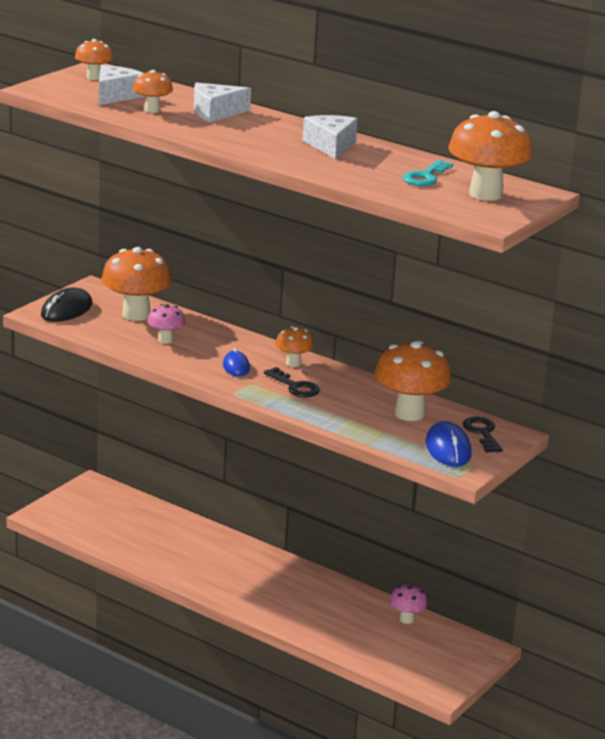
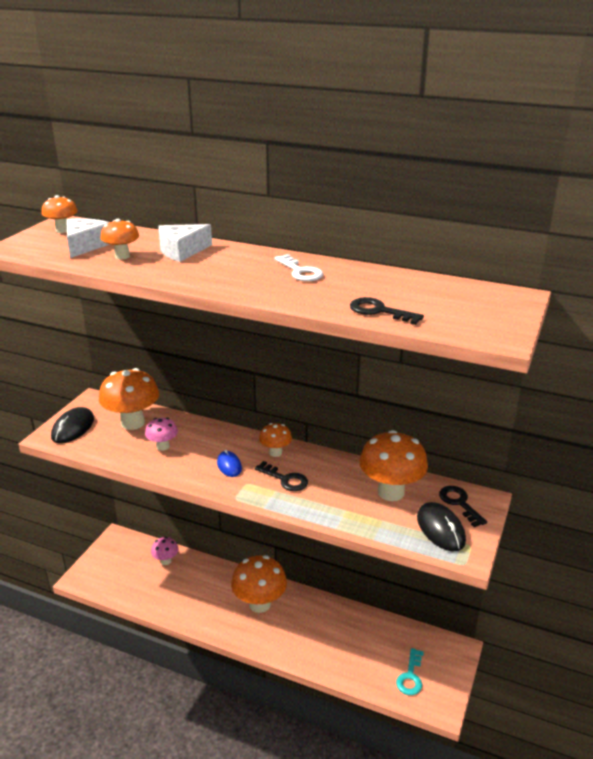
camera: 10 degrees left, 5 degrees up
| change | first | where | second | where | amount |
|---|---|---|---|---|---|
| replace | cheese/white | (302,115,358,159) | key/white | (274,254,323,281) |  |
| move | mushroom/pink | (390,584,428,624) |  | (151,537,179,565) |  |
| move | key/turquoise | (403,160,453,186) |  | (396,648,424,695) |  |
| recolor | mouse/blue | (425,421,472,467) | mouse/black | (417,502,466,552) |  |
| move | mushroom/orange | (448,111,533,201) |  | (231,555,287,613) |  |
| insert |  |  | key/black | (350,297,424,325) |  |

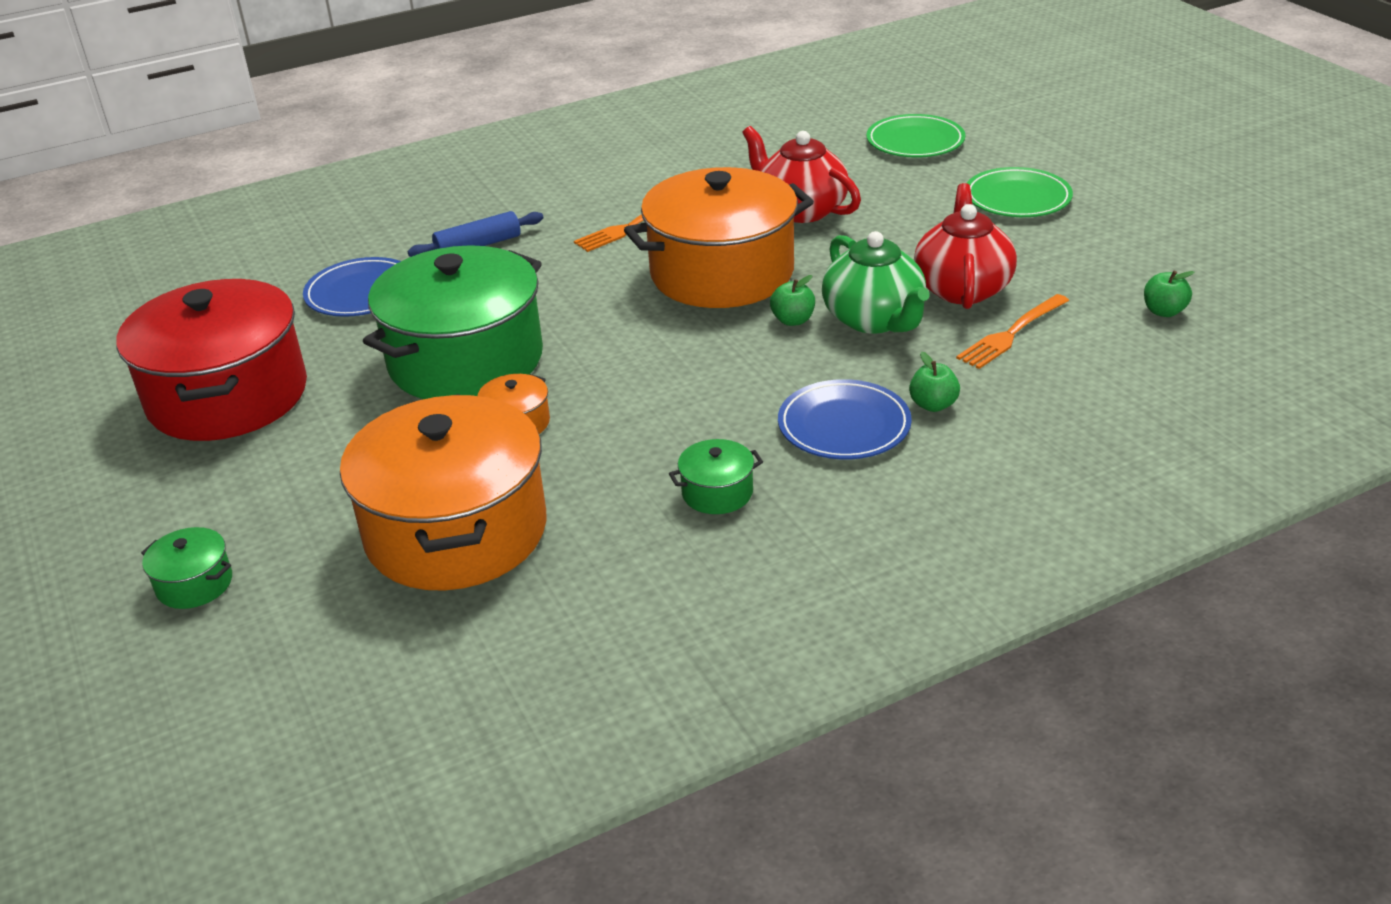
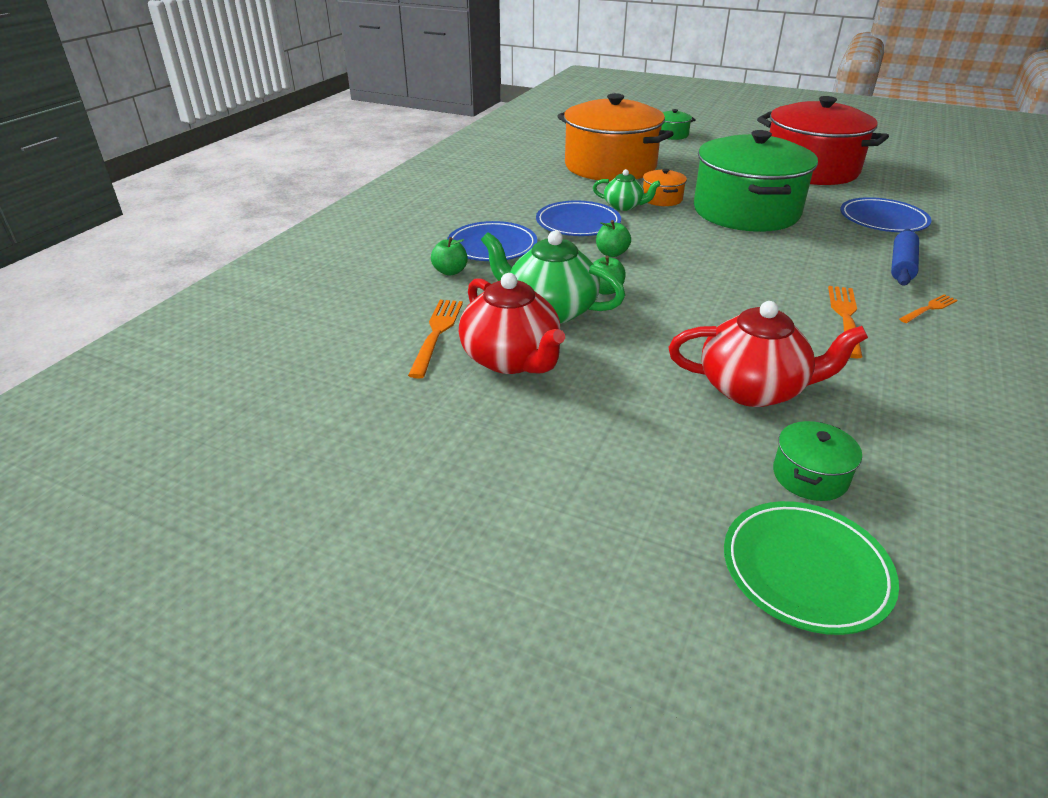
camera: 140 degrees right, 0 degrees up
| change | first | where | second | where | amount |
|---|---|---|---|---|---|
| delete | pot/orange | (624,167,814,308) |  |  |  |
| move | pot/green | (669,439,763,514) |  | (773,421,862,501) |  |
| delete | plate/green | (967,167,1073,217) |  |  |  |
| move | apple/green | (1144,271,1194,317) |  | (596,220,631,257) |  |
| insert |  |  | plate/blue | (536,200,621,236) |  |
| insert |  |  | teapot/green | (593,169,661,211) |  |
| insert |  |  | fork/orange | (899,294,958,323) |  |

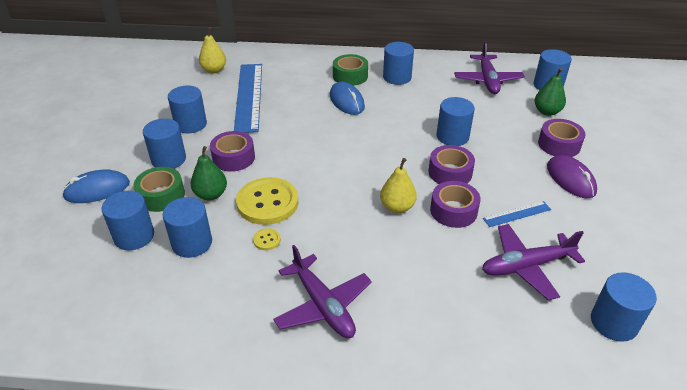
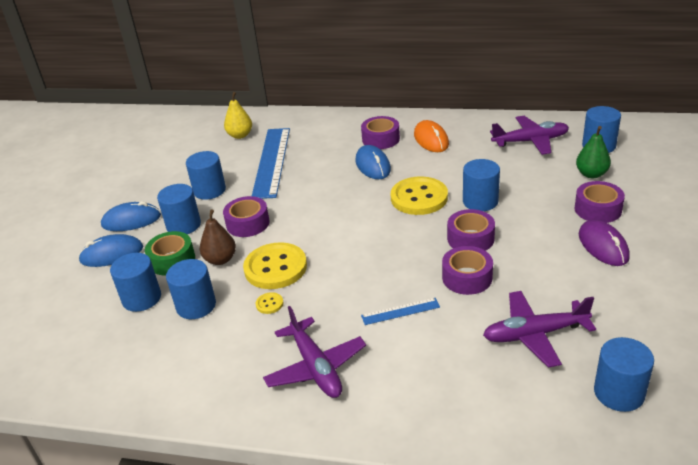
camera: 10 degrees right, 5 degrees down
| change | first | where | second | where | amount |
|---|---|---|---|---|---|
| recolor | pear/green | (191,146,227,200) | pear/brown | (200,209,236,265) |  |
| recolor | tape/green | (333,54,368,86) | tape/purple | (361,116,400,149) |  |
| delete | pear/yellow | (380,158,417,213) |  |  |  |
| replace | cylinder/blue | (383,42,414,85) | mouse/orange | (414,120,449,152) |  |
| rotate | plane/purple | (454,41,525,94) |  | (490,116,569,155) | 105 degrees counterclockwise |
| move | ruler/blue | (483,201,551,227) |  | (361,298,440,325) |  |
| insert |  |  | mouse/blue | (101,201,161,231) |  |
| insert |  |  | button/yellow | (391,176,448,215) |  |

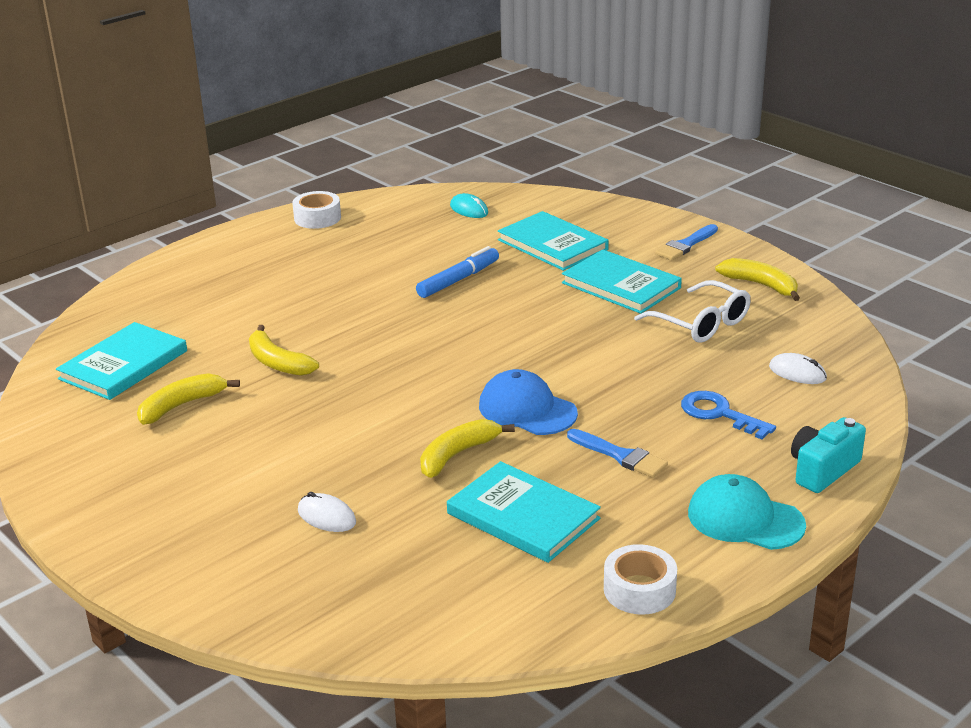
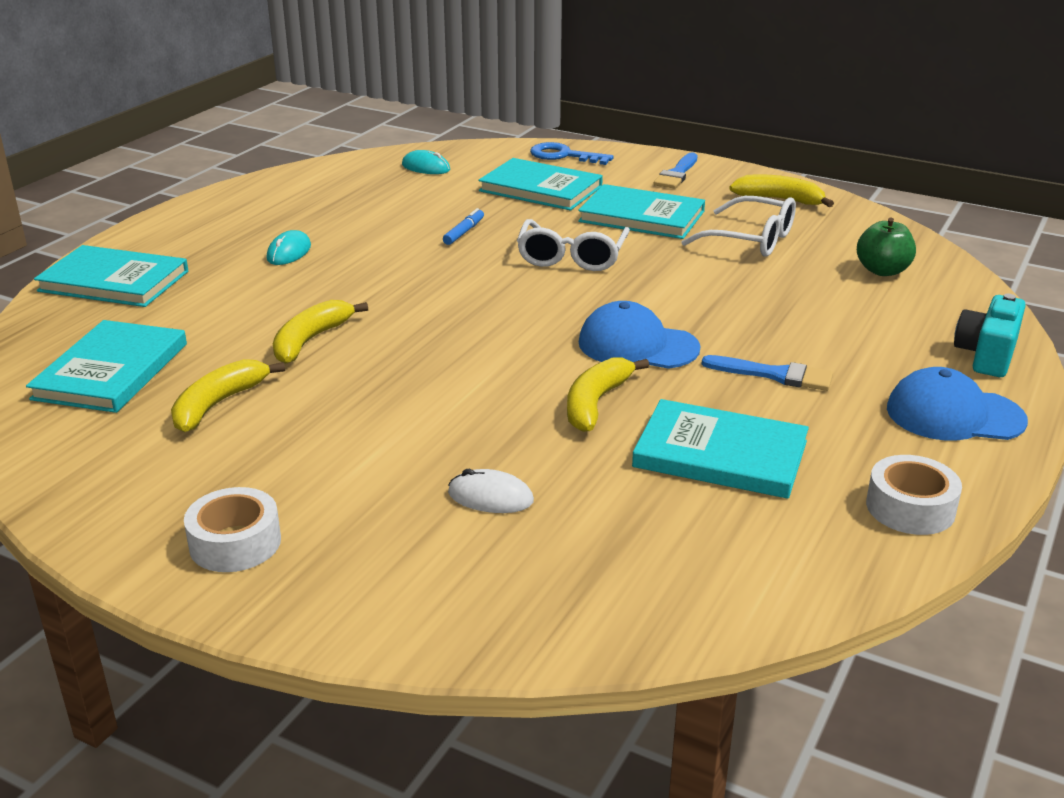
camera: 20 degrees left, 0 degrees up
| change | first | where | second | where | amount |
|---|---|---|---|---|---|
| rotate | banana/yellow | (249,325,319,376) |  | (273,300,368,364) | 90 degrees clockwise |
| move | tape/white | (292,191,341,229) |  | (184,487,281,572) |  |
| resize | marker/blue | (416,246,499,298) |  | (443,208,484,245) | x0.60 |
| move | key/blue | (681,391,776,439) |  | (530,142,614,165) |  |
| recolor | cap/turquoise | (688,474,806,550) | cap/blue | (887,367,1028,441) |  |
| replace | mouse/white | (769,353,827,384) | apple/green | (857,218,916,276) |  |
| insert |  |  | book/turquoise | (34,245,188,307) |  |
| insert |  |  | mouse/turquoise | (267,230,311,265) |  |
| insert |  |  | glasses/white | (517,219,630,271) |  |

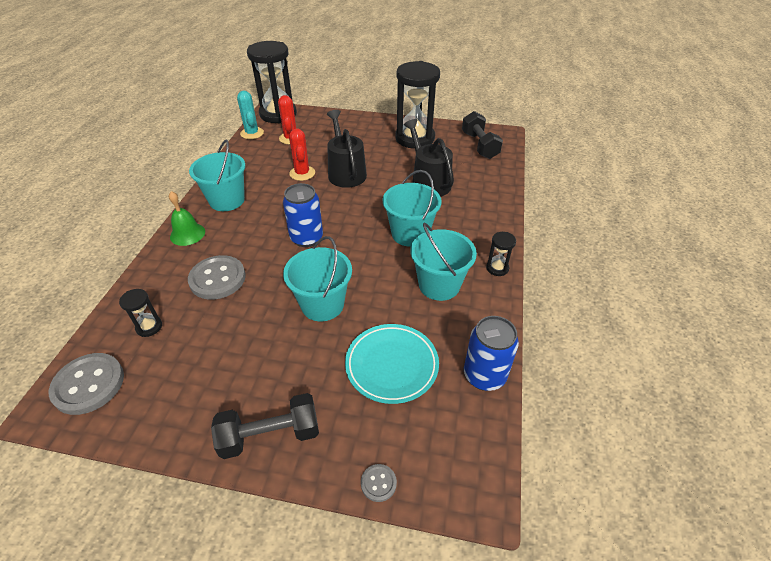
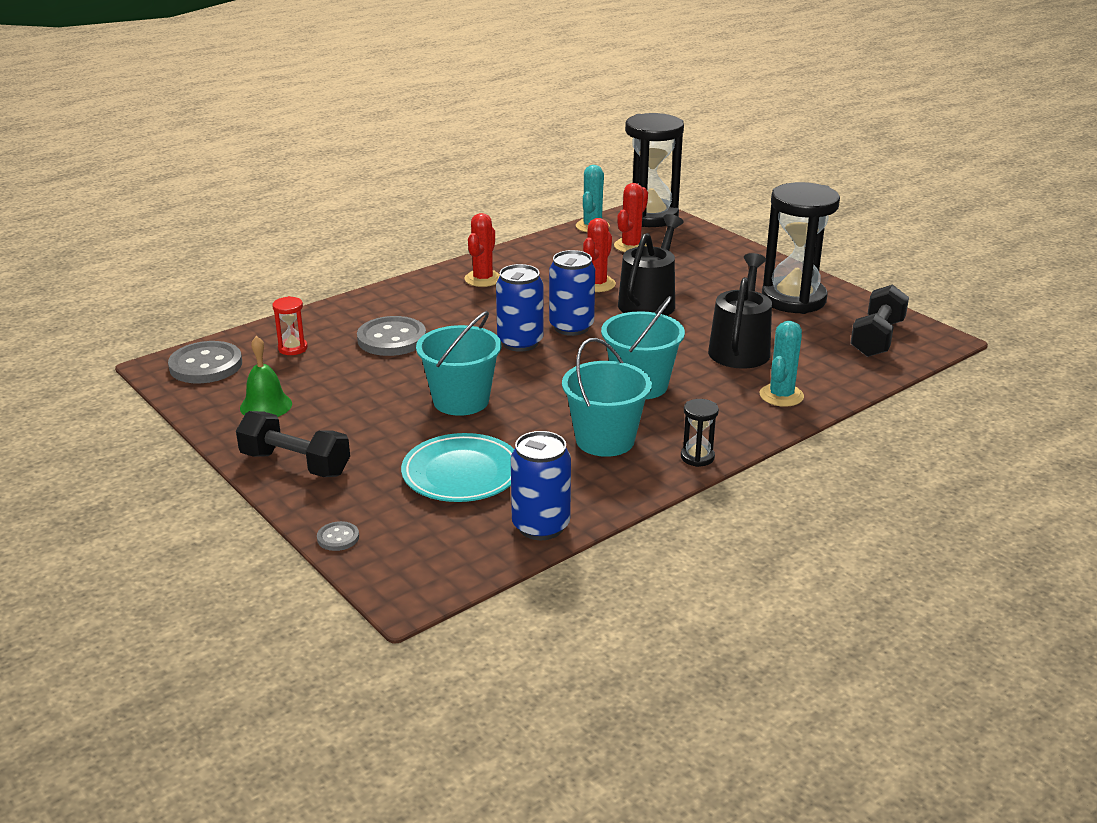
camera: 40 degrees right, 15 degrees down
| change | first | where | second | where | amount |
|---|---|---|---|---|---|
| recolor | hourglass/black | (119,289,162,337) | hourglass/red | (272,296,308,355) |  |
| move | bell/green | (169,191,205,246) |  | (240,336,292,417) |  |
| replace | bucket/turquoise | (189,140,245,211) | cactus/red | (465,213,500,287) |  |
| insert |  |  | can/blue | (549,250,595,336) |  |
| insert |  |  | cactus/turquoise | (759,321,804,407) |  |

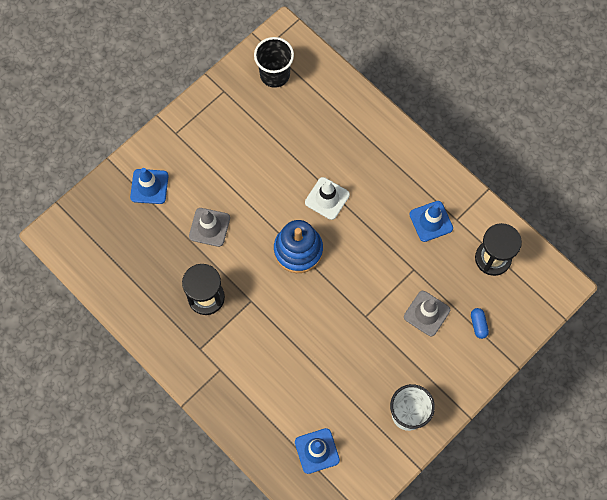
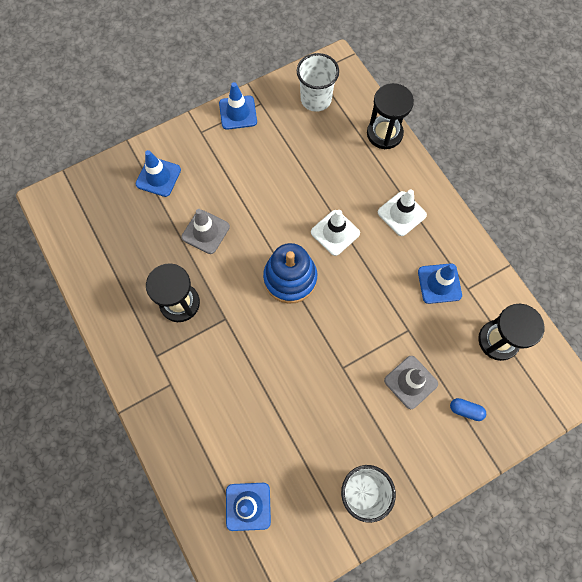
camera: 15 degrees right, 0 degrees up
| change | first | where | second | where | amount |
|---|---|---|---|---|---|
| recolor | cup/black | (254,37,294,88) | cup/white | (297,53,339,112) |  |
| rotate | capsule/blue | (471,308,489,339) |  | (450,398,486,421) | 75 degrees counterclockwise |
| insert |  |  | traffic cone/blue | (219,82,257,130) |  |
| insert |  |  | hourglass/black | (367,83,414,149) |  |
| insert |  |  | traffic cone/white | (378,189,427,236) |  |

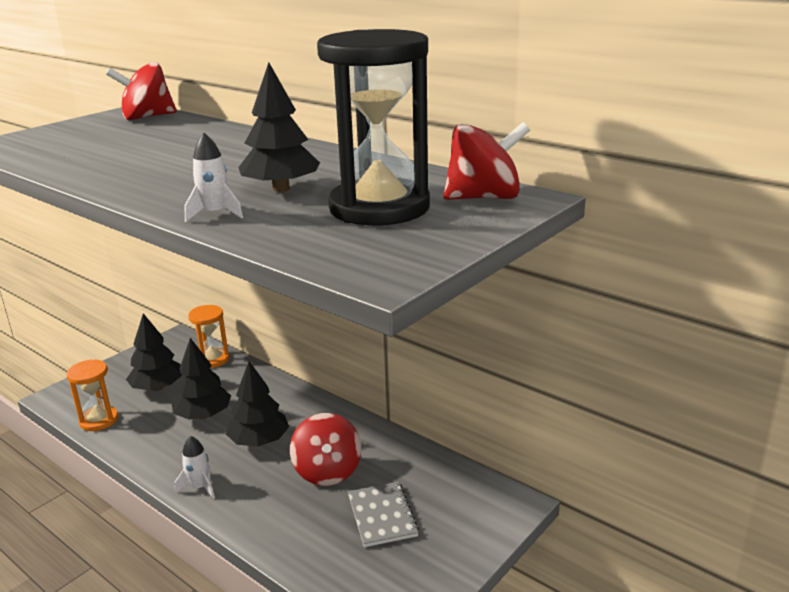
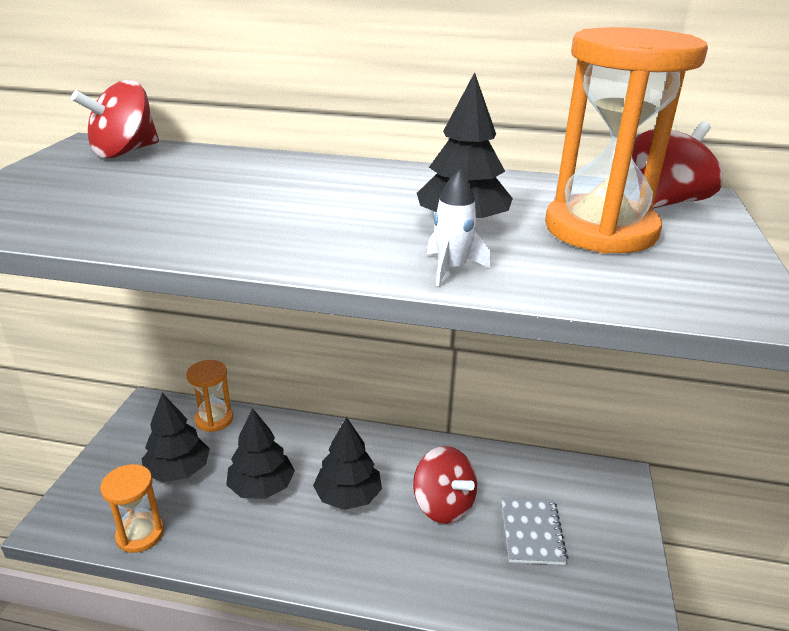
camera: 30 degrees left, 5 degrees up
| change | first | where | second | where | amount |
|---|---|---|---|---|---|
| delete | rocket/white | (174,436,215,499) |  |  |  |
| recolor | hourglass/black | (317,29,430,226) | hourglass/orange | (545,27,708,253) |  |
| rotate | notebook/grey | (348,482,419,547) |  | (501,497,568,565) | 45 degrees clockwise |

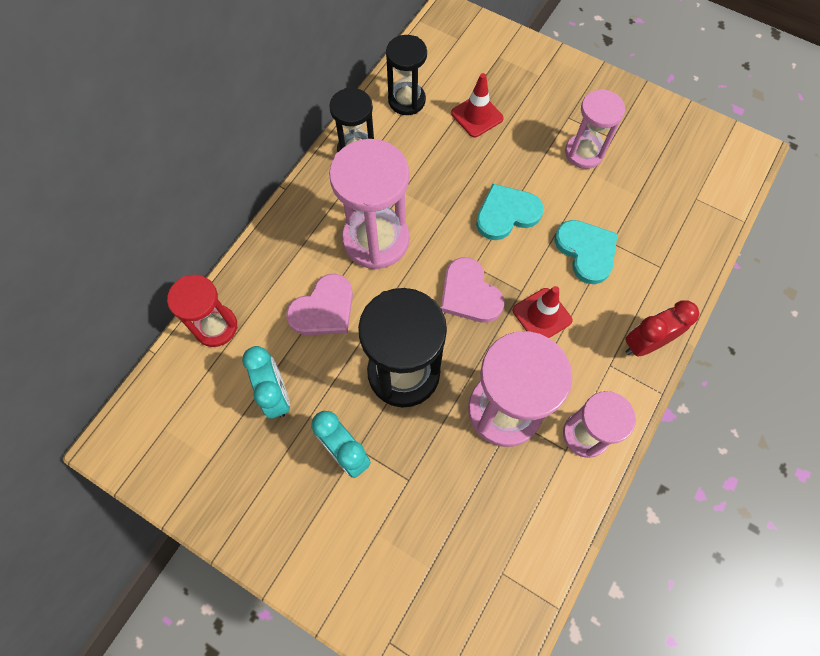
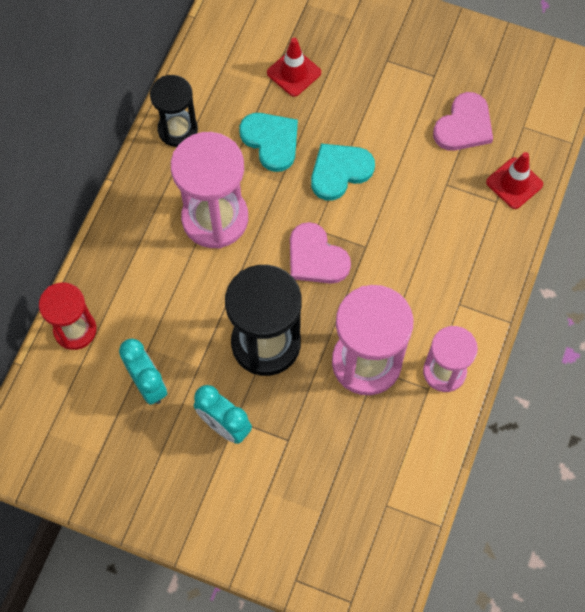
camera: 10 degrees left, 0 degrees up
| change | first | where | second | where | amount |
|---|---|---|---|---|---|
| move | heart/pink | (286,274,353,335) |  | (433,92,493,151) |  |
| delete | hourglass/black | (386,35,427,115) |  |  |  |
| move | traffic cone/red | (513,286,573,338) |  | (486,152,543,209) |  |
| move | heart/turquoise | (554,220,618,284) |  | (239,113,298,172) |  |
| delete | hourglass/pink | (565,89,625,169) |  |  |  |
| delete | clock/red | (625,300,699,357) |  |  |  |

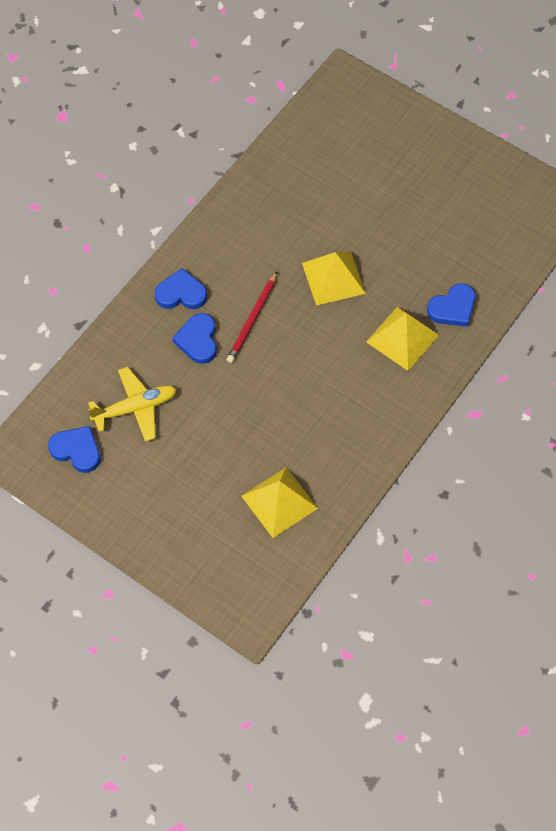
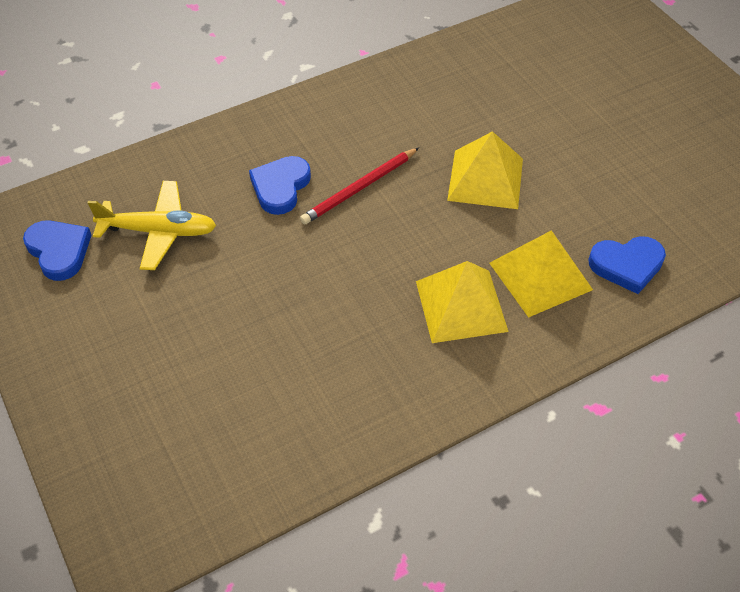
camera: 25 degrees right, 10 degrees down
| change | first | where | second | where | amount |
|---|---|---|---|---|---|
| delete | heart/blue | (154,268,207,309) |  |  |  |
| move | pyramid/yellow | (241,467,318,538) |  | (416,261,509,343) |  |

